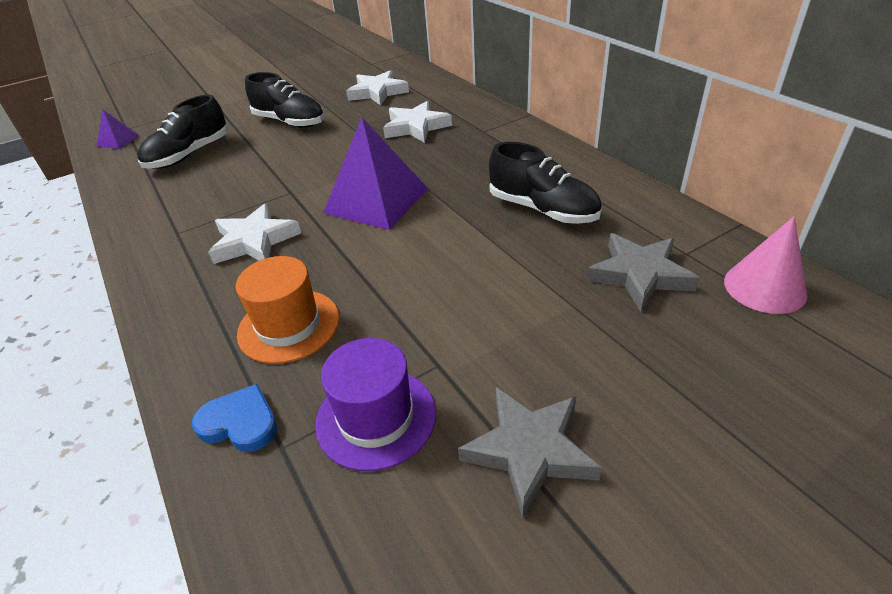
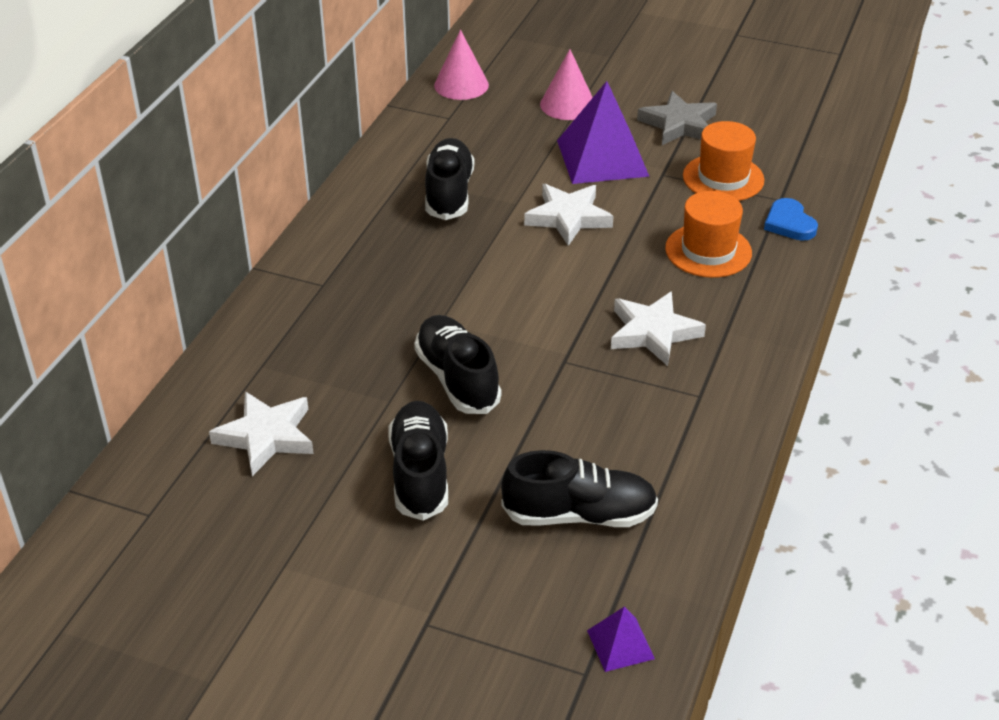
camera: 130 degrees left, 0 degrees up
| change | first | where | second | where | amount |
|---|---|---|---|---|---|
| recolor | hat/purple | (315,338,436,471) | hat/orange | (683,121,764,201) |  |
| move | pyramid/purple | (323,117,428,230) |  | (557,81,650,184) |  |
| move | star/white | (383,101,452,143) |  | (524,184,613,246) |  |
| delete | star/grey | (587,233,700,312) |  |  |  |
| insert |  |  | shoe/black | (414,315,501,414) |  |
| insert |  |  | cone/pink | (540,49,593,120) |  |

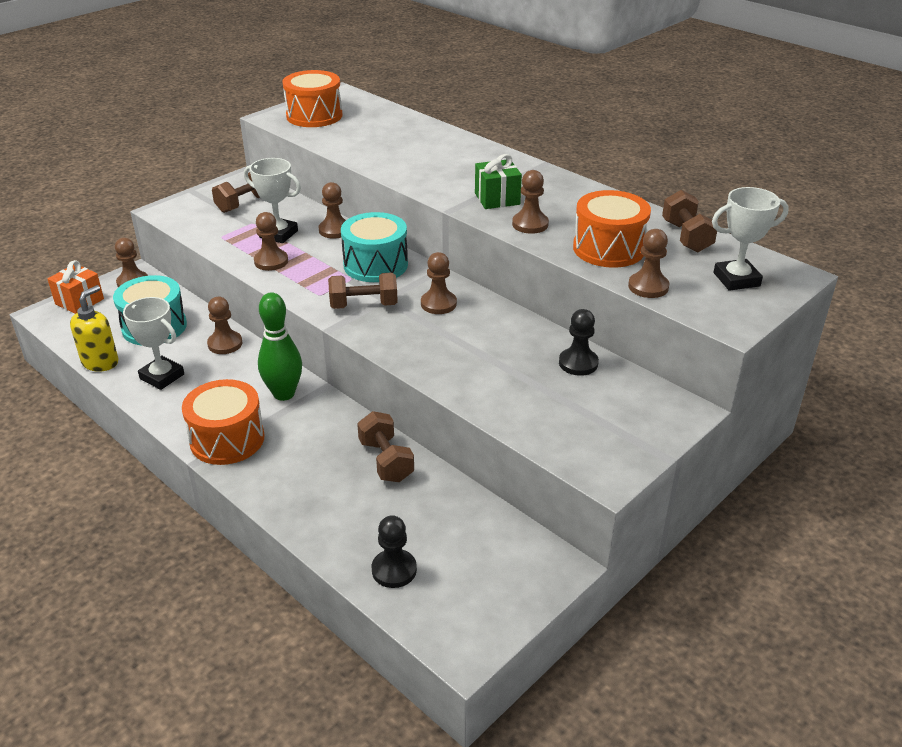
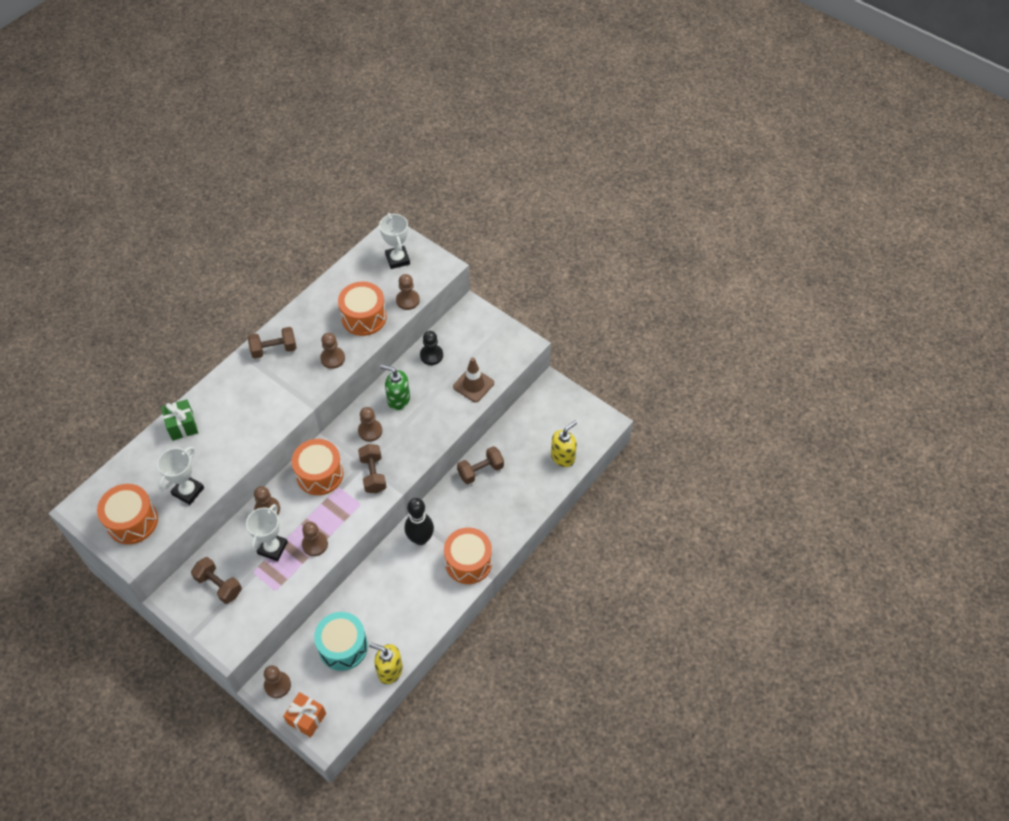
camera: 95 degrees left, 20 degrees up
| change | first | where | second | where | amount |
|---|---|---|---|---|---|
| move | trophy/white | (123,297,184,390) |  | (157,446,204,505) |  |
| delete | pawn/brown | (207,297,242,354) |  |  |  |
| recolor | bowling pin/green | (258,292,302,401) | bowling pin/black | (405,498,434,545) |  |
| recolor | drum/turquoise | (341,212,408,282) | drum/orange | (292,439,343,495) |  |
| replace | pawn/black | (372,515,417,588) | soap dispenser/yellow | (551,421,577,467) |  |
| move | gift/green | (475,154,522,209) |  | (161,399,198,441) |  |
| move | dumbbell/brown | (662,190,717,252) |  | (248,327,296,359) |  |
| insert |  |  | soap dispenser/green | (380,365,410,410) |  |
| insert |  |  | traffic cone/brown | (453,357,494,402) |  |

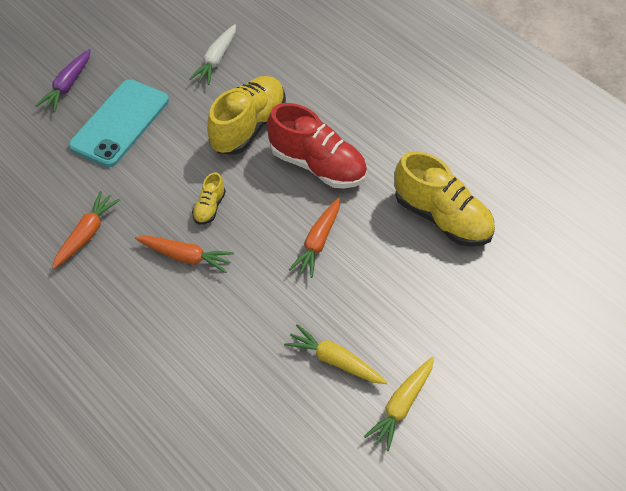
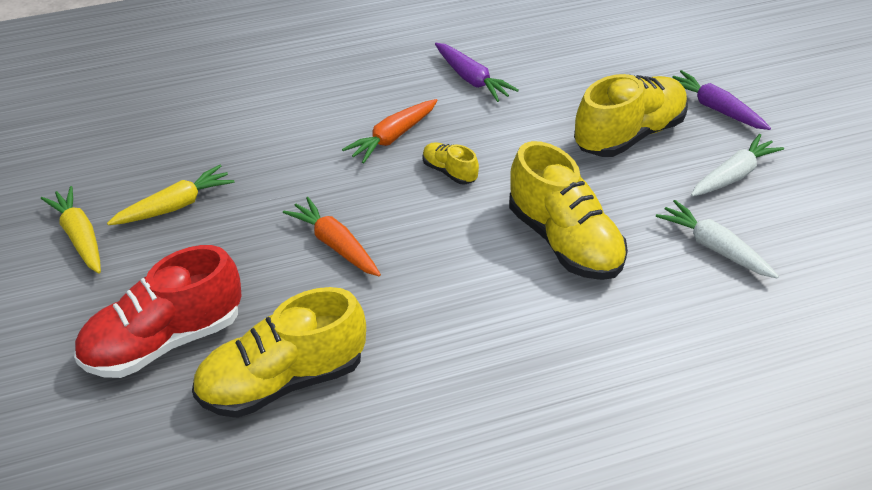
camera: 115 degrees right, 10 degrees down
| change | first | where | second | where | amount |
|---|---|---|---|---|---|
| recolor | carrot/orange | (52,191,120,269) | carrot/purple | (435,43,519,102) |  |
| replace | phone/turquoise | (69,79,169,167) | shoe/yellow | (574,74,688,157) |  |
| move | shoe/red | (267,103,367,188) |  | (74,245,242,378) |  |
| insert |  |  | carrot/white | (691,134,784,196) |  |

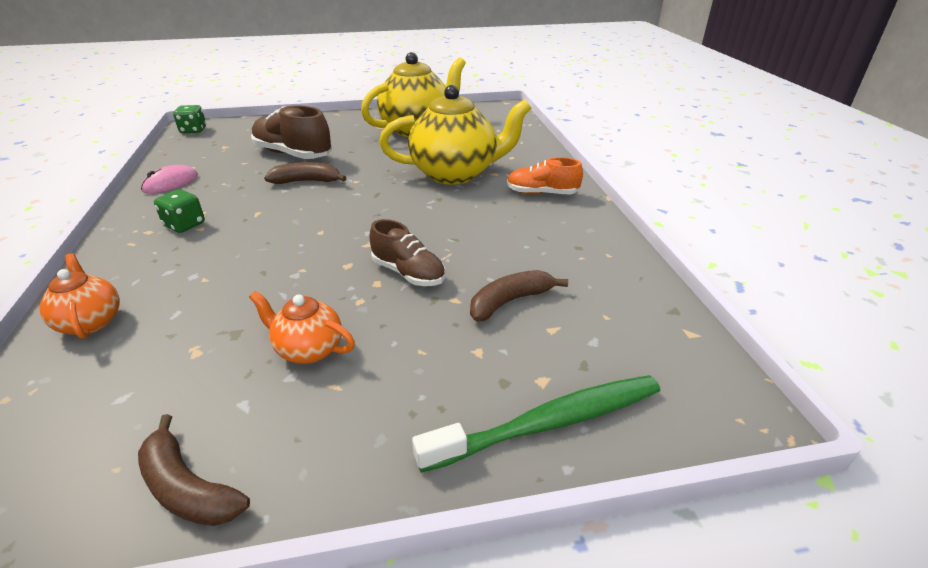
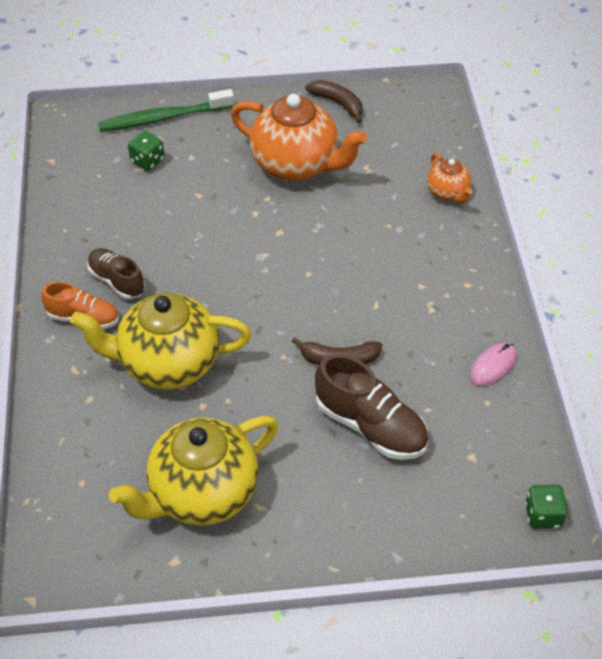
camera: 175 degrees left, 15 degrees up
| change | first | where | second | where | amount |
|---|---|---|---|---|---|
| move | dice/green | (154,189,205,233) |  | (128,131,165,171) |  |
| resize | teapot/orange | (249,291,355,364) |  | (231,94,367,181) | x2.04 |
| move | shoe/brown | (369,219,445,286) |  | (87,248,145,299) |  |
| delete | banana/brown | (470,270,568,322) |  |  |  |

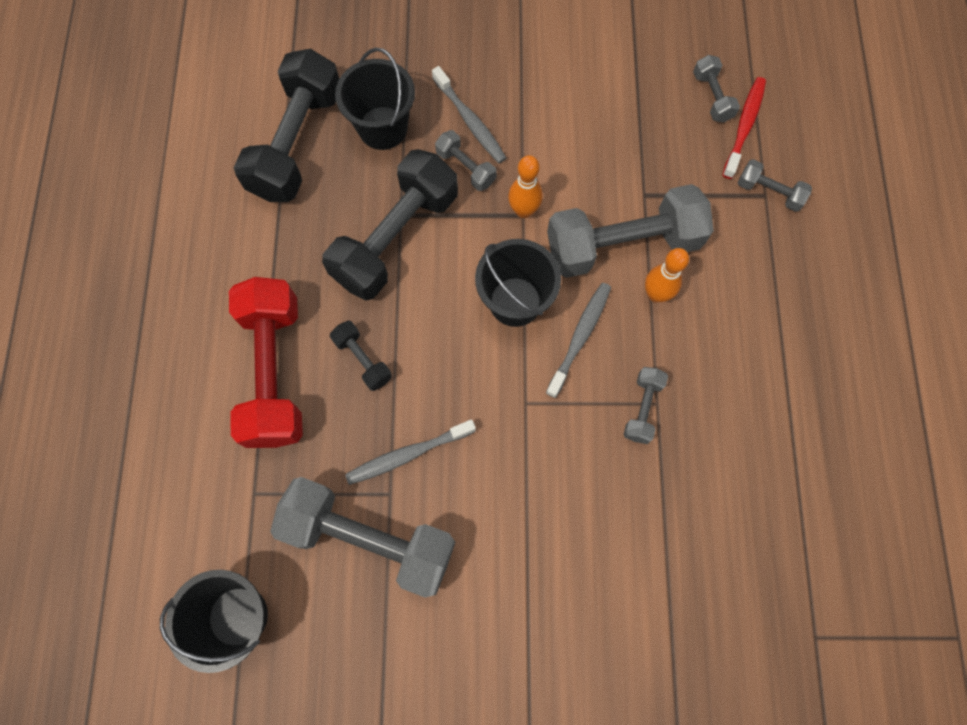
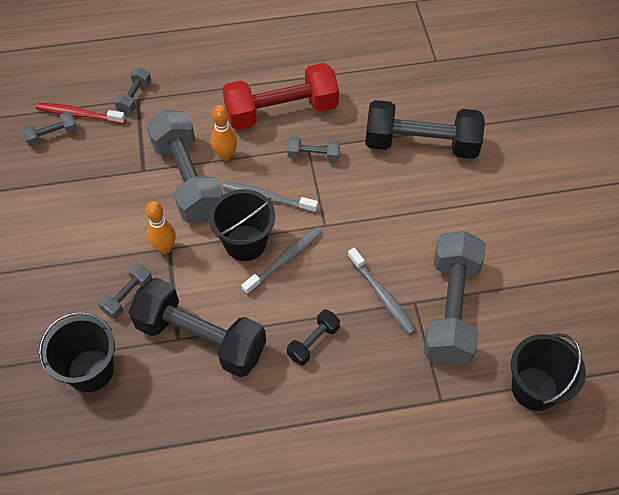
camera: 100 degrees left, 15 degrees down
| change | first | where | second | where | amount |
|---|---|---|---|---|---|
| move | dumbbell/red | (229,277,303,448) |  | (222,63,339,130) |  |
| move | dumbbell/black | (234,49,339,202) |  | (365,100,485,159) |  |
| move | toothbrush/grey | (432,66,506,163) |  | (241,227,323,295) |  |

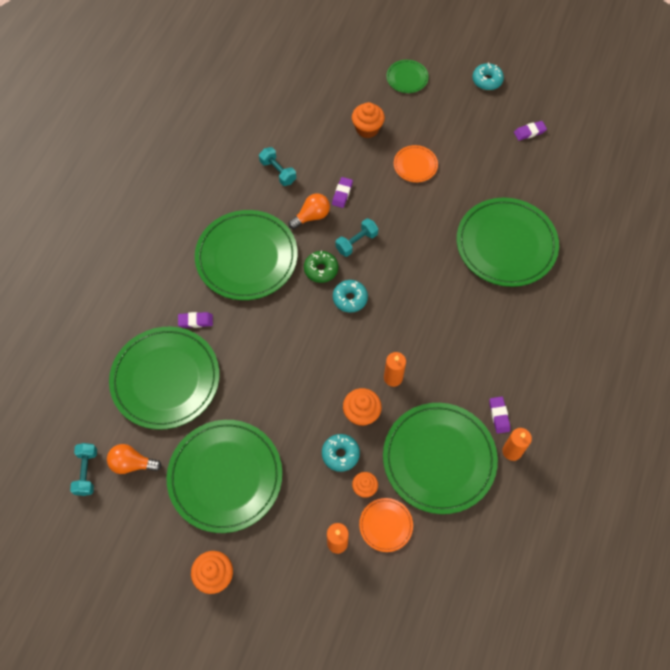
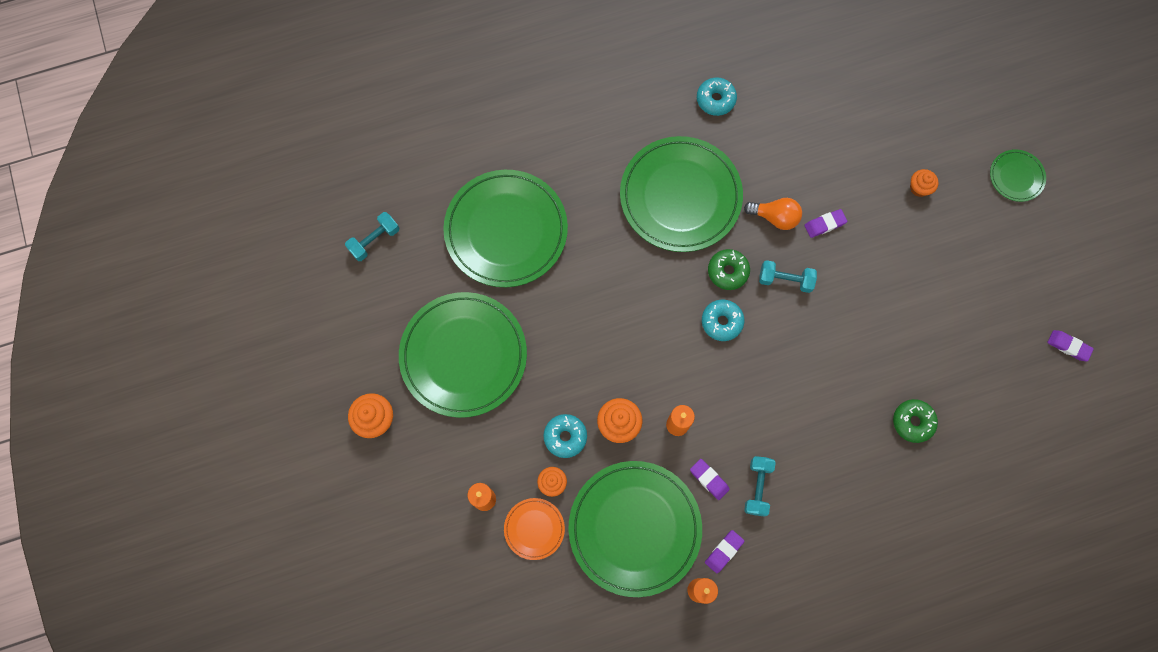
camera: 50 degrees right, 10 degrees up
| change | first | where | second | where | amount |
|---|---|---|---|---|---|
| delete | light bulb/orange | (107,444,162,474) |  |  |  |
| move | eraser/purple | (178,312,213,328) |  | (690,459,730,500) |  |
| move | dumbbell/turquoise | (259,147,296,186) |  | (744,456,776,517) |  |
| resize | cupcake/orange | (352,102,385,138) |  | (910,169,938,197) | x0.65 |
| delete | plate/orange | (394,145,438,182) |  |  |  |
| replace | plate/green | (456,198,559,287) | donut/green | (893,399,938,443) |  |
| move | donut/turquoise | (473,62,504,90) |  | (697,77,737,116) |  |

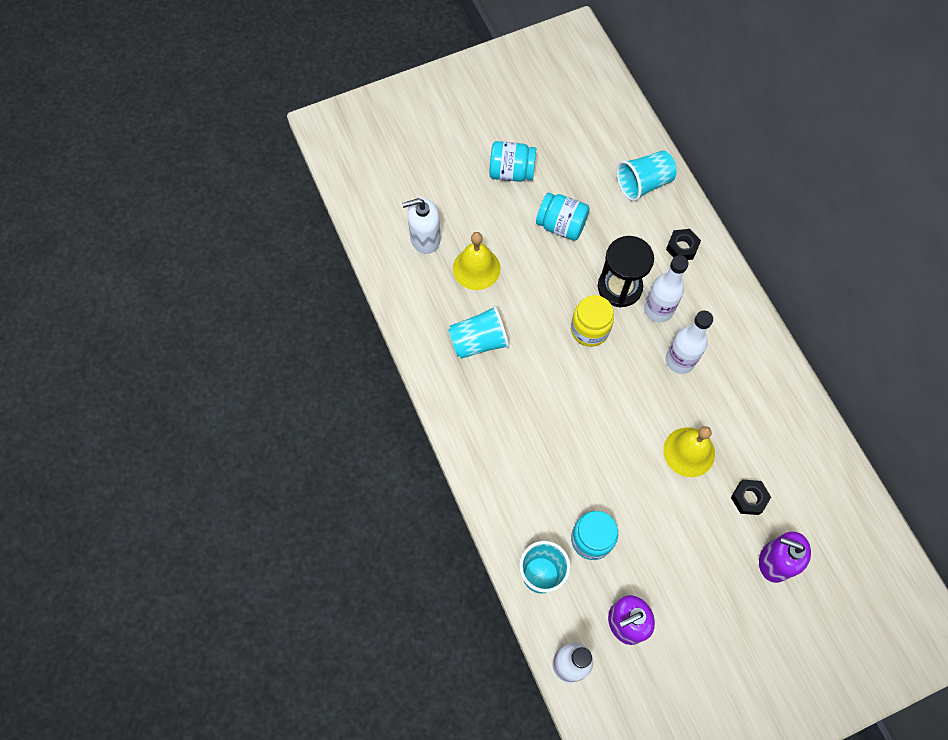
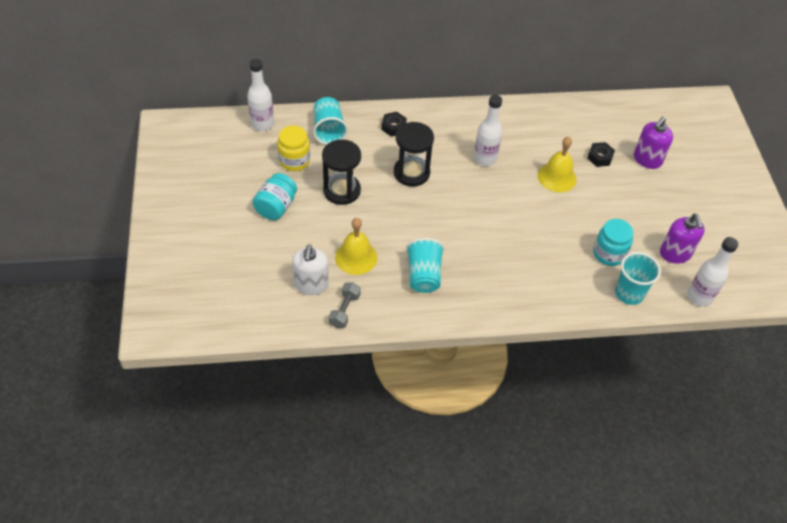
camera: 75 degrees left, 15 degrees down
| change | first | where | second | where | amount |
|---|---|---|---|---|---|
| replace | jar/turquoise | (536,193,590,241) | hourglass/black | (322,139,361,205) |  |
| move | jar/yellow | (571,295,614,347) |  | (277,126,310,171) |  |
| move | bottle/white | (644,255,689,323) |  | (247,59,274,131) |  |
| insert |  |  | dumbbell/grey | (329,282,361,328) |  |

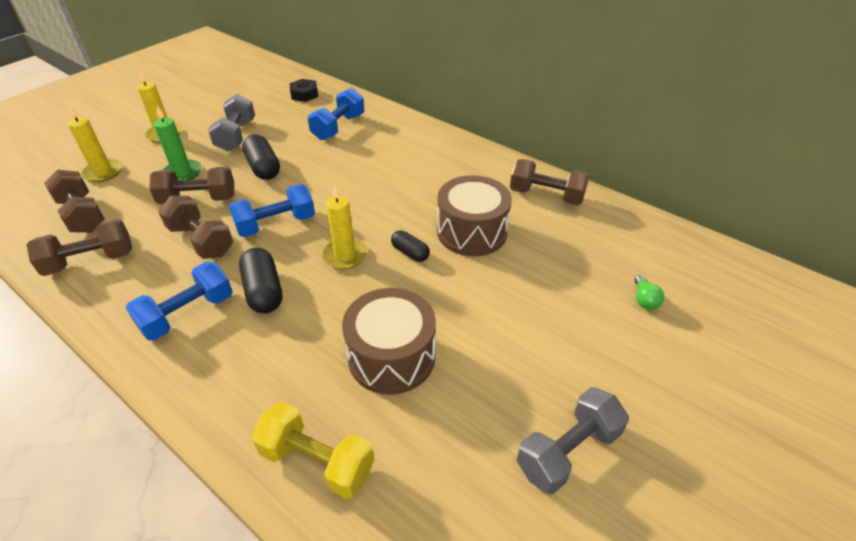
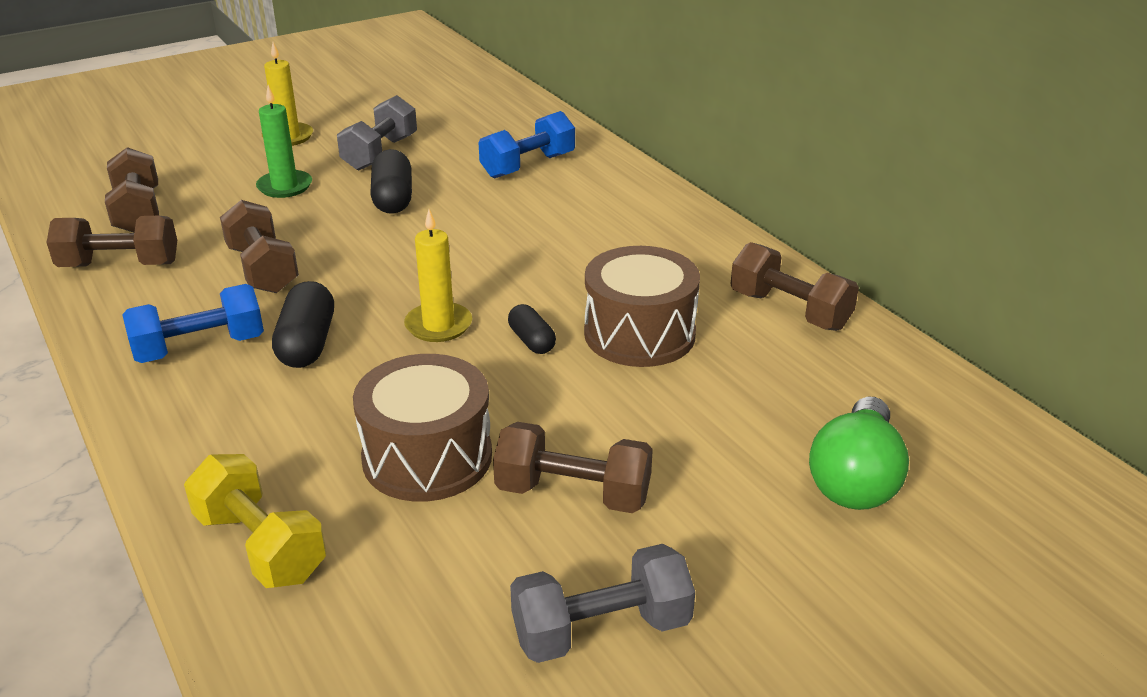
camera: 20 degrees right, 10 degrees down
| change | first | where | second | where | amount |
|---|---|---|---|---|---|
| delete | candle/yellow | (68,105,122,182) |  |  |  |
| move | dumbbell/brown | (149,167,234,204) |  | (493,422,653,513) |  |
| delete | dumbbell/blue | (229,184,315,237) |  |  |  |
| delete | nut/black | (289,79,318,102) |  |  |  |
| resize | light bulb/green | (634,274,664,310) |  | (809,397,909,510) | x2.17 |

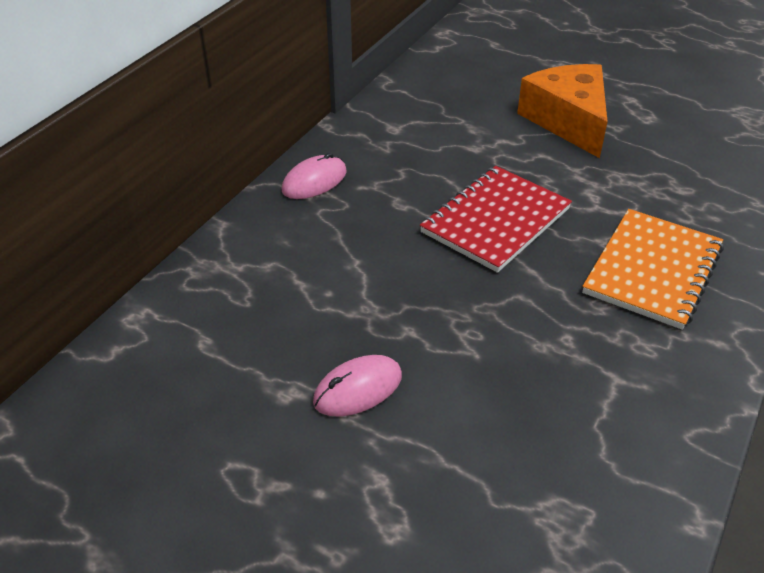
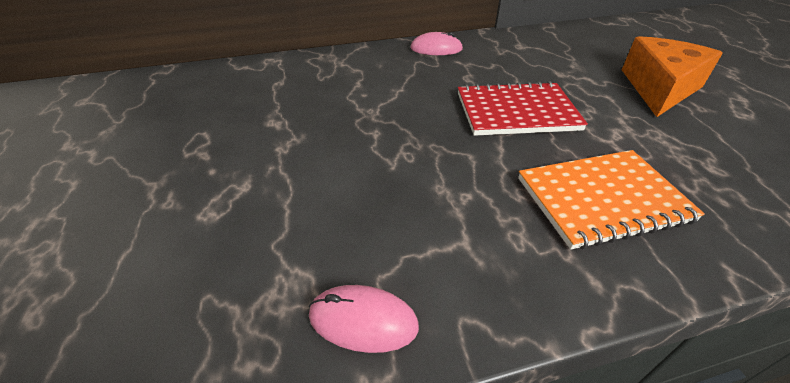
camera: 45 degrees right, 0 degrees up
| change | first | where | second | where | amount |
|---|---|---|---|---|---|
| move | mouse/pink | (313,355,402,417) |  | (309,285,419,353) |  |

